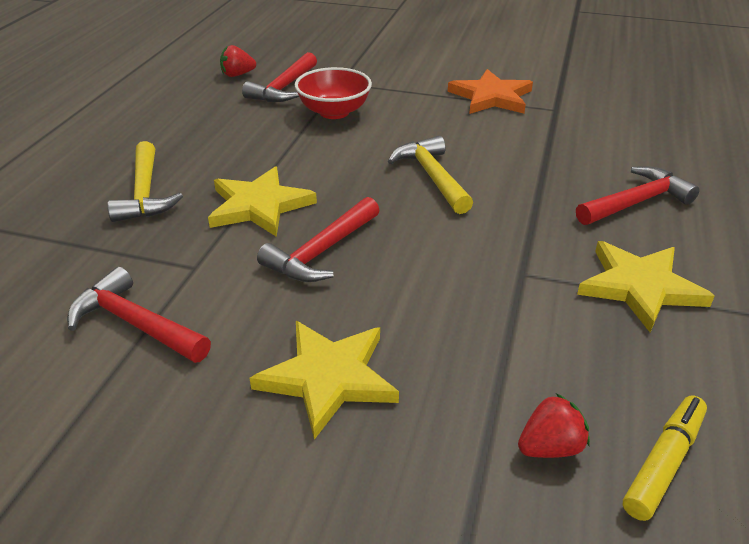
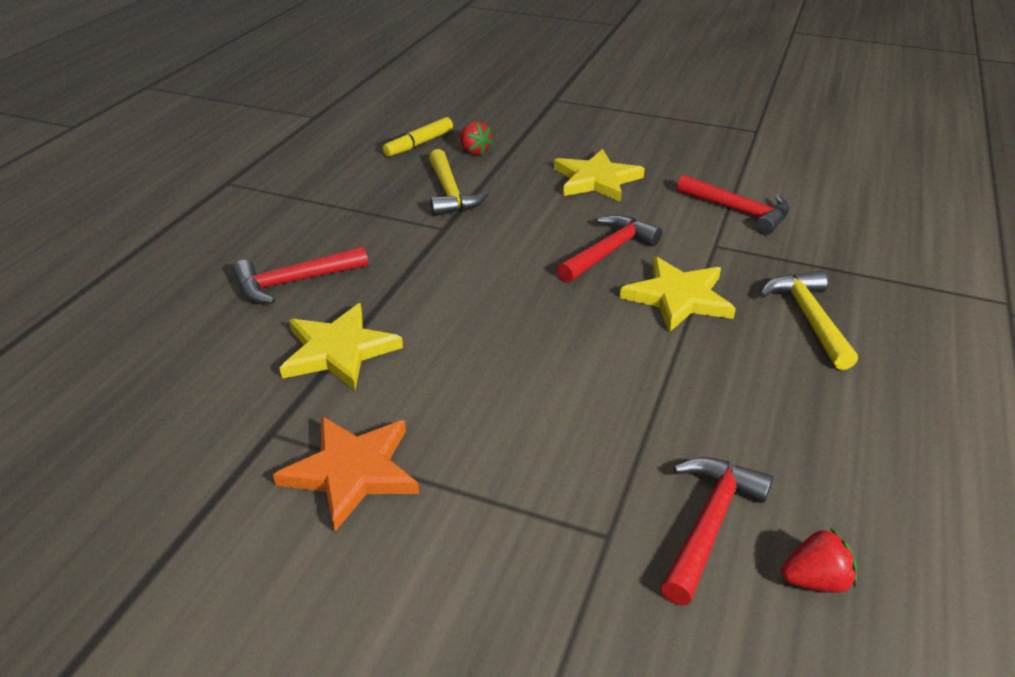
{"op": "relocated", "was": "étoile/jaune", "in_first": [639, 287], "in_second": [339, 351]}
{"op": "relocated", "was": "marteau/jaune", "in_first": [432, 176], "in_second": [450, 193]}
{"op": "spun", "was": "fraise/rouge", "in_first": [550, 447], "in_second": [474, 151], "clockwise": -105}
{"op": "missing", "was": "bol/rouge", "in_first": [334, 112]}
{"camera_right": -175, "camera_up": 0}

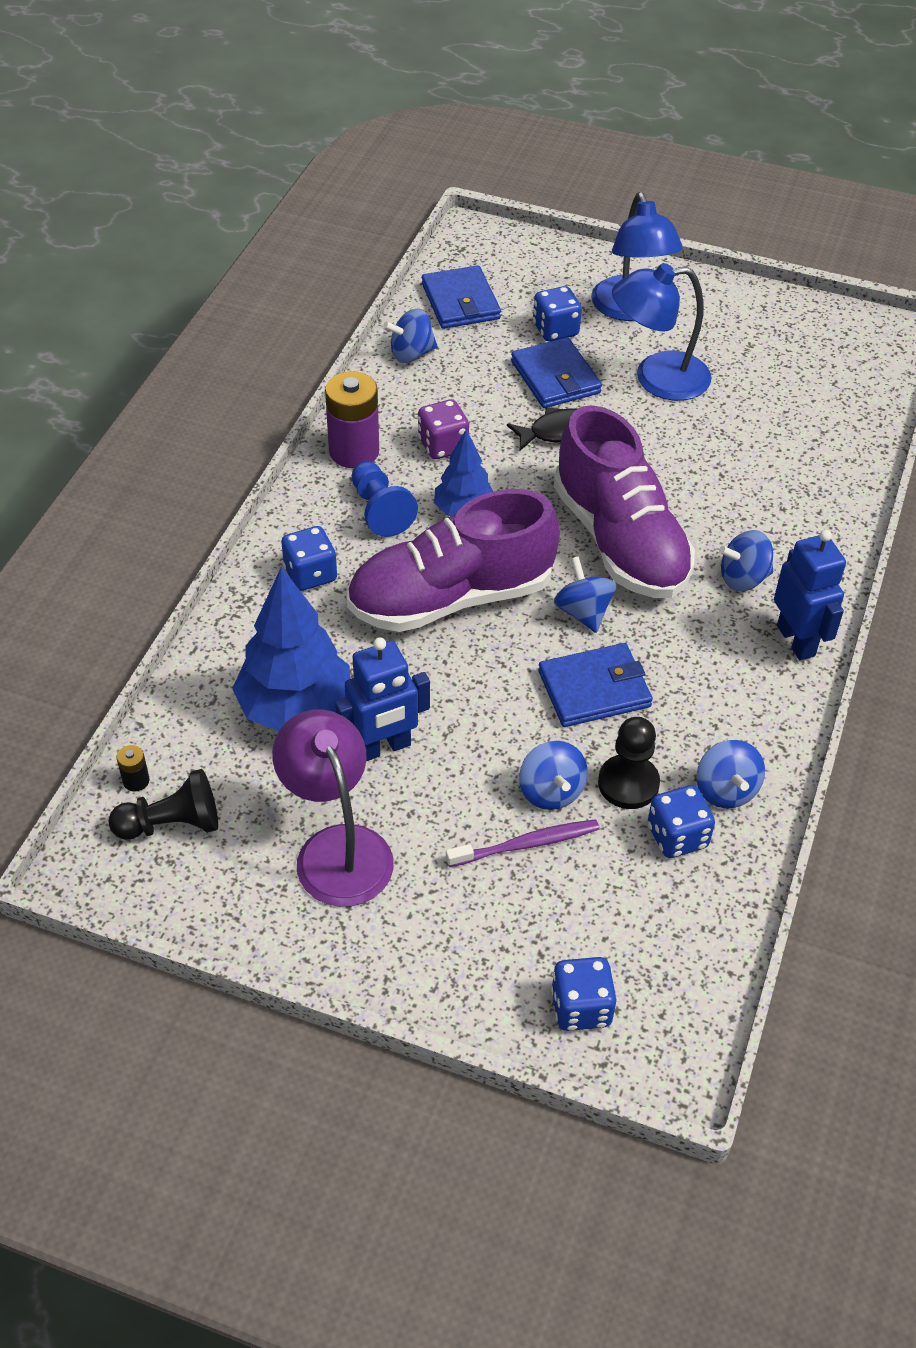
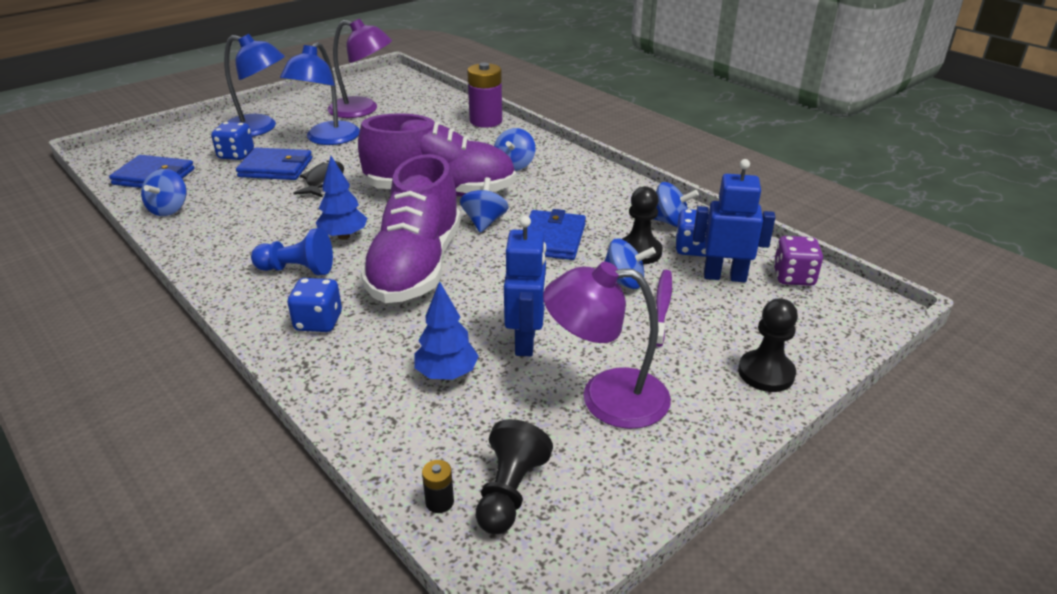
{"op": "appeared", "now": "lampe/violet", "in_second": [363, 110]}
{"op": "size", "was": "arbre/bleu", "in_first": [295, 708], "in_second": [446, 374], "ratio": 0.59}
{"op": "spun", "was": "toupie/bleu", "in_first": [583, 612], "in_second": [484, 222], "clockwise": 90}
{"op": "relocated", "was": "pile/violet", "in_first": [354, 451], "in_second": [486, 121]}
{"op": "relocated", "was": "robot/bleu", "in_first": [796, 640], "in_second": [724, 276]}
{"op": "appeared", "now": "pion/noir", "in_second": [766, 373]}
{"op": "relocated", "was": "dé/violet", "in_first": [443, 445], "in_second": [793, 277]}
{"op": "missing", "was": "dé/bleu", "in_first": [581, 1007]}
{"camera_right": -60, "camera_up": -15}

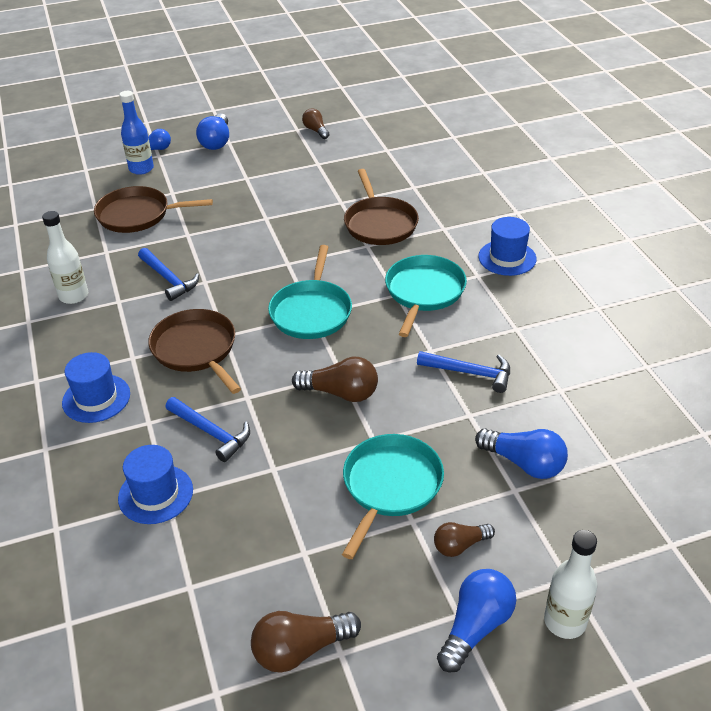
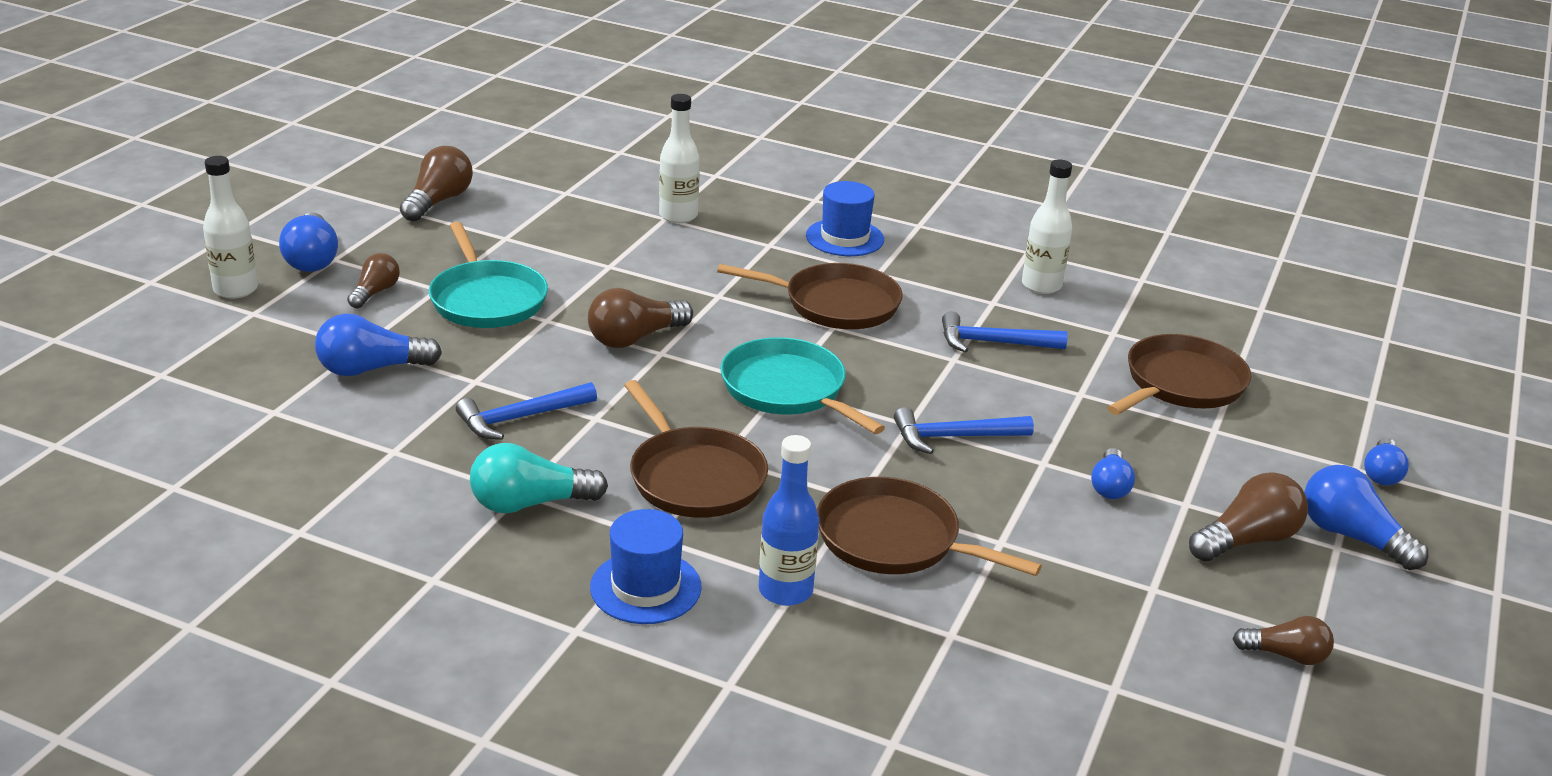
{"op": "appeared", "now": "ampoule/turquoise", "in_second": [530, 503]}
{"op": "colour", "was": "poêle/turquoise", "now": "poêle/marron", "in_first": [424, 292], "in_second": [694, 477]}
{"op": "exchanged", "was": "chapeau/bleu", "now": "bouteille/blanc", "in_first": [155, 494], "in_second": [678, 216]}
{"op": "relocated", "was": "bouteille/bleu", "in_first": [141, 169], "in_second": [785, 591]}
{"op": "relocated", "was": "marteau/bleu", "in_first": [211, 432], "in_second": [954, 437]}
{"op": "appeared", "now": "ampoule/bleu", "in_second": [1109, 486]}
{"op": "appeared", "now": "ampoule/marron", "in_second": [1247, 540]}
{"camera_right": 130, "camera_up": -10}

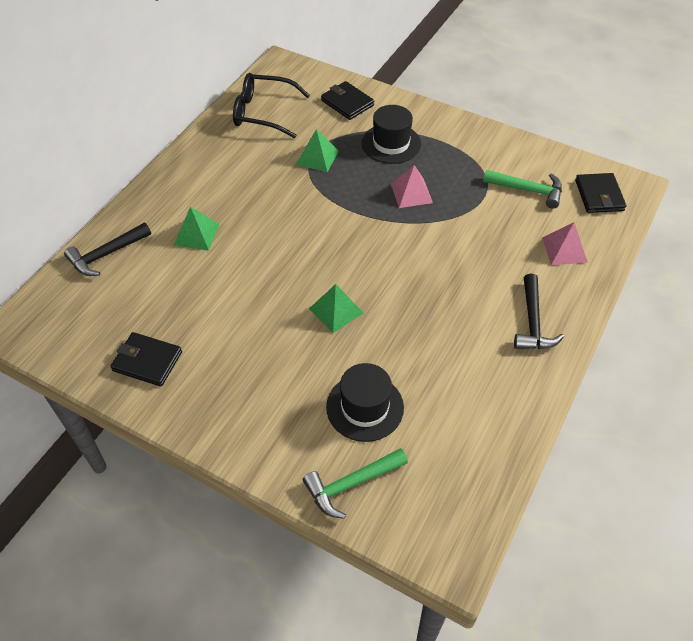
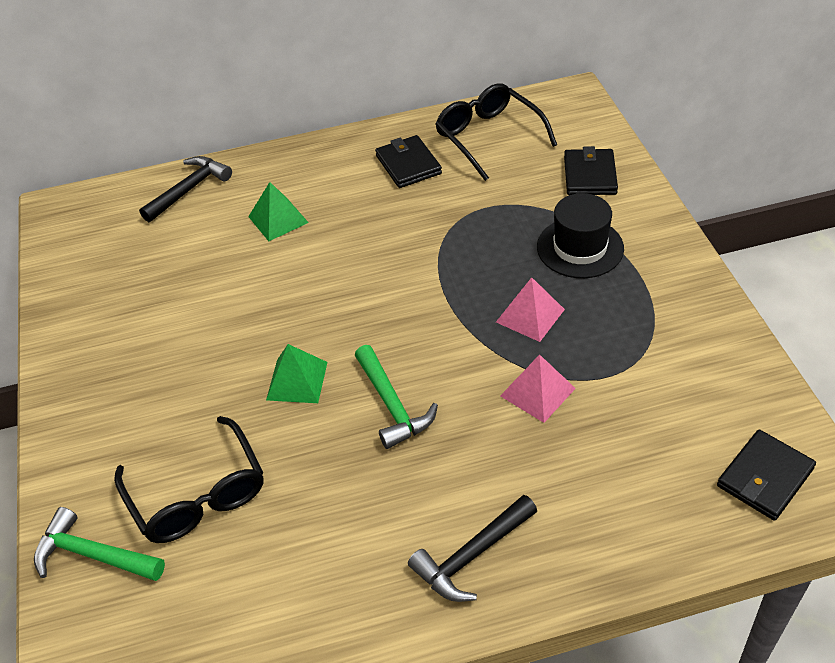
{"op": "exchanged", "was": "chapeau/noir", "now": "lunettes/noir", "in_first": [365, 407], "in_second": [198, 495]}
{"op": "spun", "was": "marteau/noir", "in_first": [106, 255], "in_second": [189, 189], "clockwise": 120}
{"op": "relocated", "was": "marteau/vert", "in_first": [528, 190], "in_second": [392, 405]}
{"op": "relocated", "was": "portefeuille/noir", "in_first": [147, 361], "in_second": [408, 165]}
{"op": "relocated", "was": "pyramide/rose", "in_first": [564, 249], "in_second": [537, 392]}
{"op": "missing", "was": "pyramide/vert", "in_first": [317, 157]}
{"camera_right": 50, "camera_up": -5}

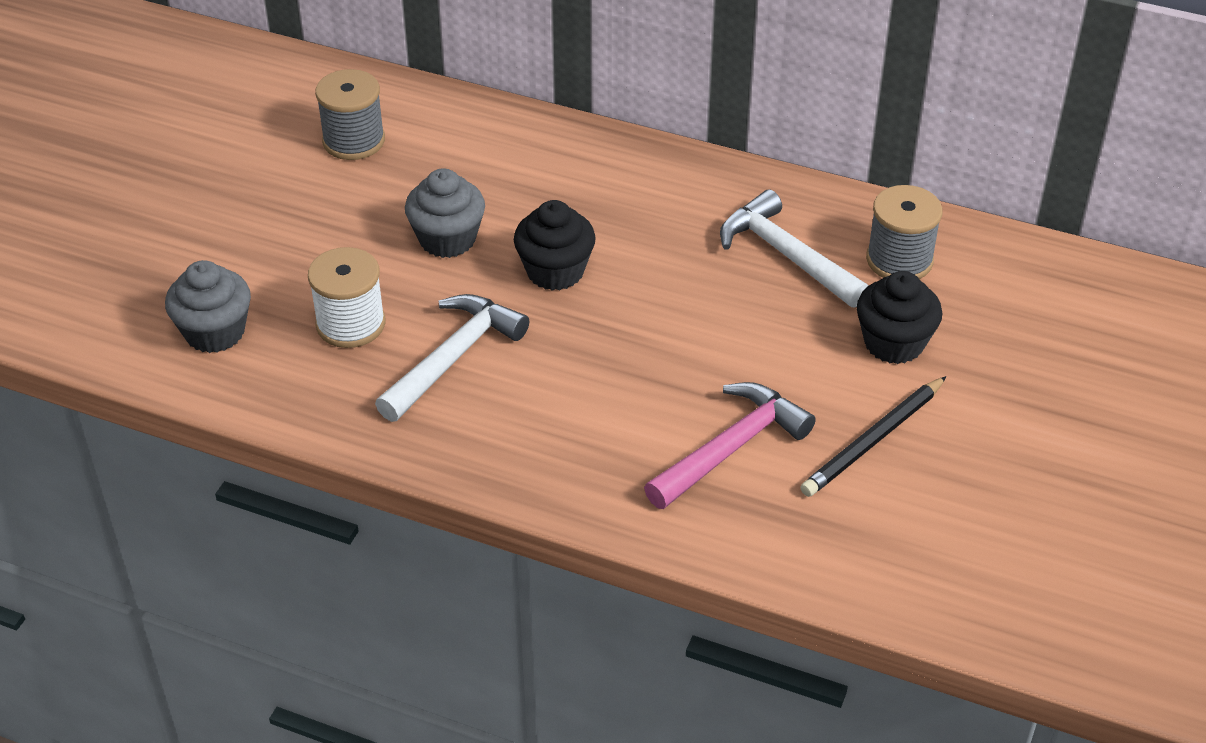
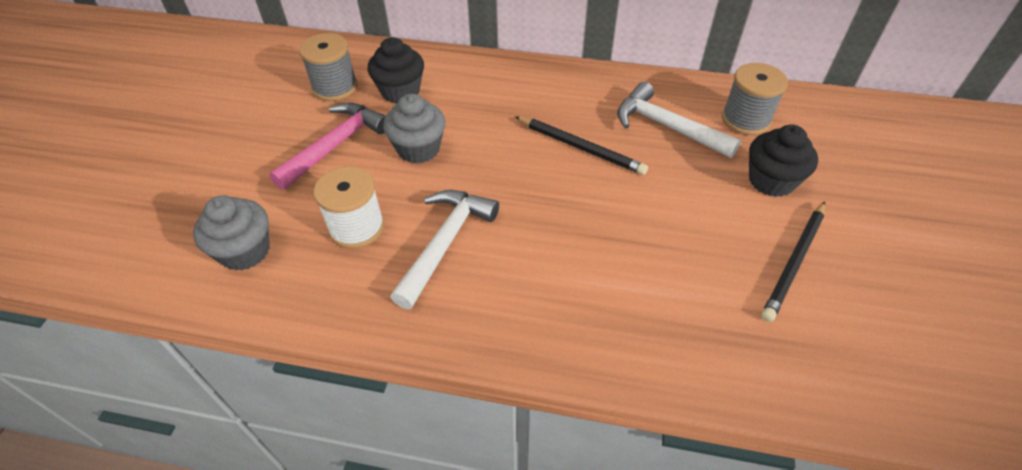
{"op": "relocated", "was": "marteau/rose", "in_first": [731, 448], "in_second": [336, 145]}
{"op": "relocated", "was": "muffin/noir", "in_first": [555, 271], "in_second": [400, 91]}
{"op": "appeared", "now": "crayon/noir", "in_second": [580, 147]}
{"camera_right": -10, "camera_up": 5}

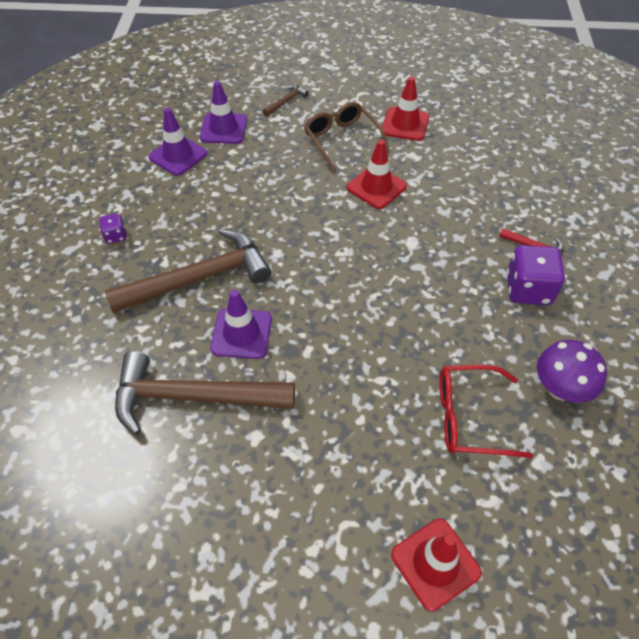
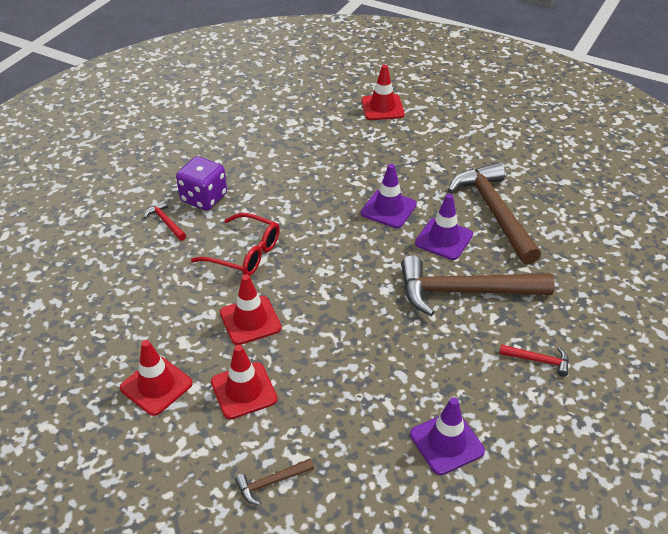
{"op": "relocated", "was": "lunettes/rouge", "in_first": [469, 417], "in_second": [245, 253]}
{"op": "exchanged", "was": "lunettes/marron", "now": "cône de chantier/rouge", "in_first": [342, 140], "in_second": [244, 390]}
{"op": "relocated", "was": "cône de chantier/violet", "in_first": [223, 129], "in_second": [388, 209]}
{"op": "spun", "was": "marteau/marron", "in_first": [193, 397], "in_second": [494, 212], "clockwise": -135}
{"op": "exchanged", "was": "dé/violet", "now": "marteau/rouge", "in_first": [115, 236], "in_second": [538, 360]}
{"op": "missing", "was": "champignon/violet", "in_first": [560, 388]}
{"camera_right": -155, "camera_up": -10}

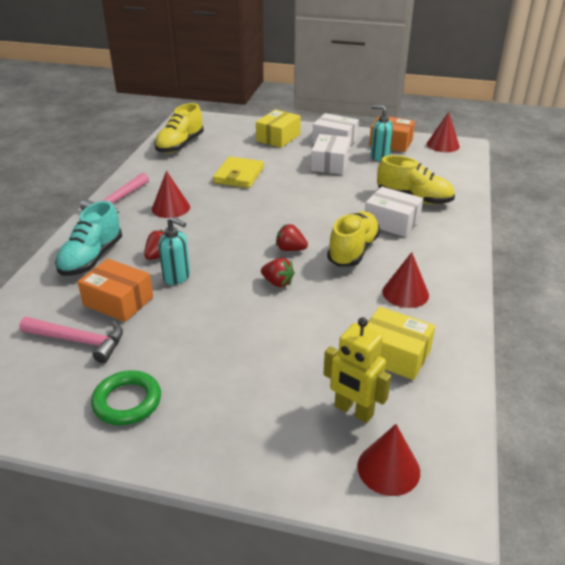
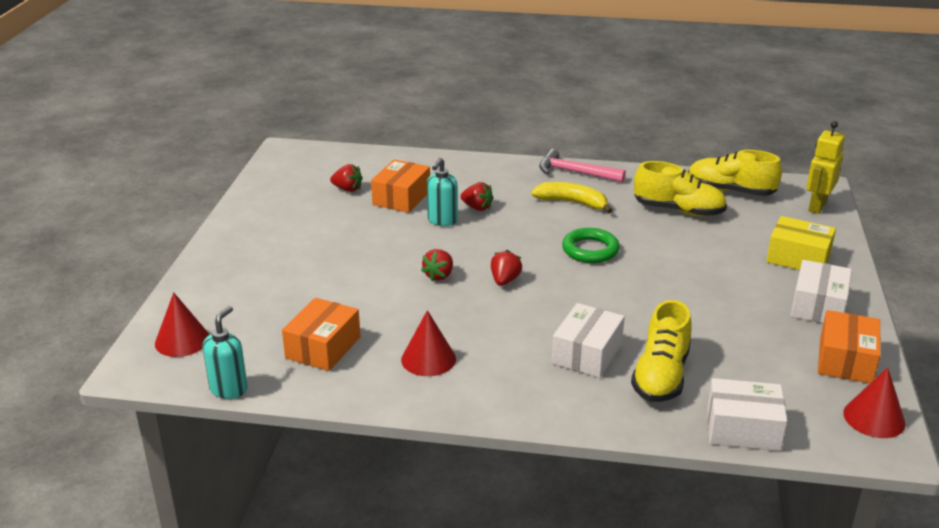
{"op": "relocated", "was": "distributeur de savon/turquoise", "in_first": [379, 156], "in_second": [229, 389]}
{"op": "colour", "was": "boîte/jaune", "now": "boîte/orange", "in_first": [394, 354], "in_second": [323, 347]}
{"op": "exchanged", "was": "marteau/rose", "now": "fraise/rouge", "in_first": [79, 341], "in_second": [347, 189]}
{"op": "exchanged", "was": "cône/rouge", "now": "banane/jaune", "in_first": [170, 208], "in_second": [572, 203]}
{"op": "relocated", "was": "anneau/vert", "in_first": [127, 401], "in_second": [590, 250]}
{"op": "relocated", "was": "chaussure/jaune", "in_first": [353, 250], "in_second": [678, 210]}
{"op": "relocated", "was": "boîte/blanc", "in_first": [330, 164], "in_second": [743, 429]}
{"op": "relocated", "was": "robot/jaune", "in_first": [353, 411], "in_second": [817, 206]}
{"op": "missing", "was": "chaussure/turquoise", "in_first": [91, 258]}
{"op": "missing", "was": "portefeuille/jaune", "in_first": [239, 175]}
{"camera_right": 85, "camera_up": -5}

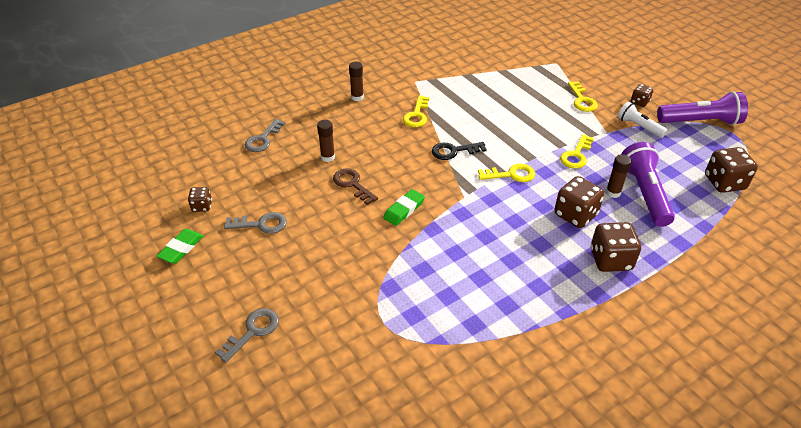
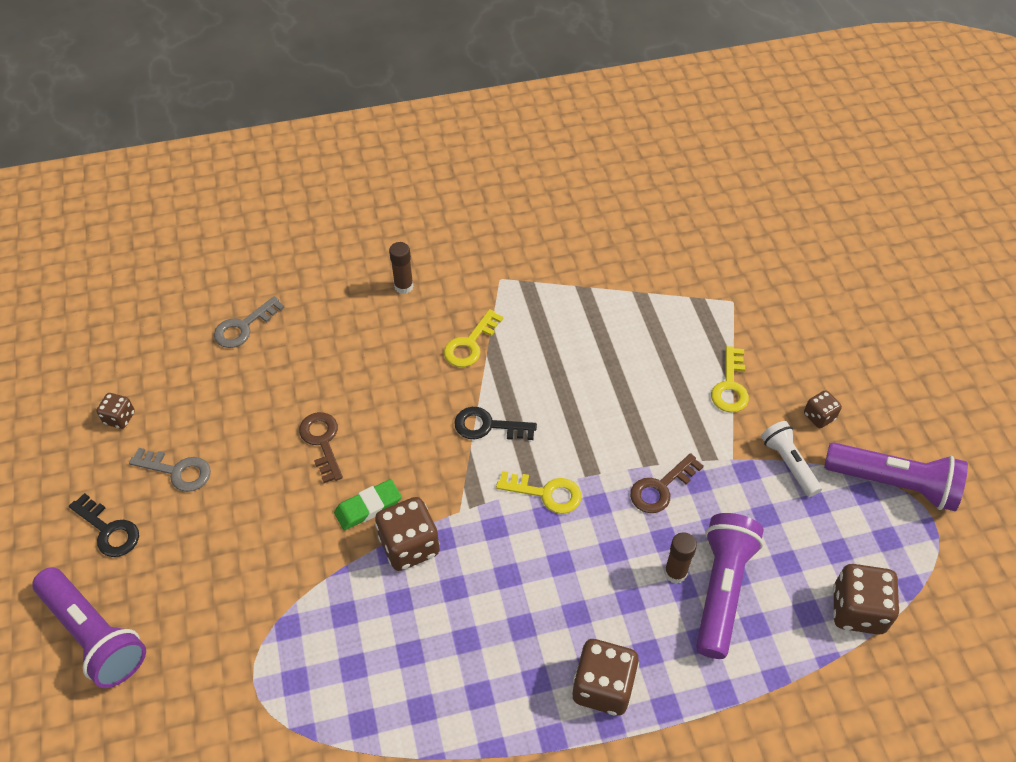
{"op": "exchanged", "was": "clé/gris", "now": "lampe de poche/violet", "in_first": [252, 332], "in_second": [94, 635]}
{"op": "appeared", "now": "clé/noir", "in_second": [108, 530]}
{"op": "relocated", "was": "dé/marron", "in_first": [575, 215], "in_second": [409, 546]}
{"op": "colour", "was": "clé/jaune", "now": "clé/marron", "in_first": [576, 155], "in_second": [661, 488]}
{"op": "missing", "was": "gomme/vert", "in_first": [181, 248]}
{"op": "missing", "was": "bâton de colle/marron", "in_first": [328, 157]}
{"camera_right": 20, "camera_up": 10}

